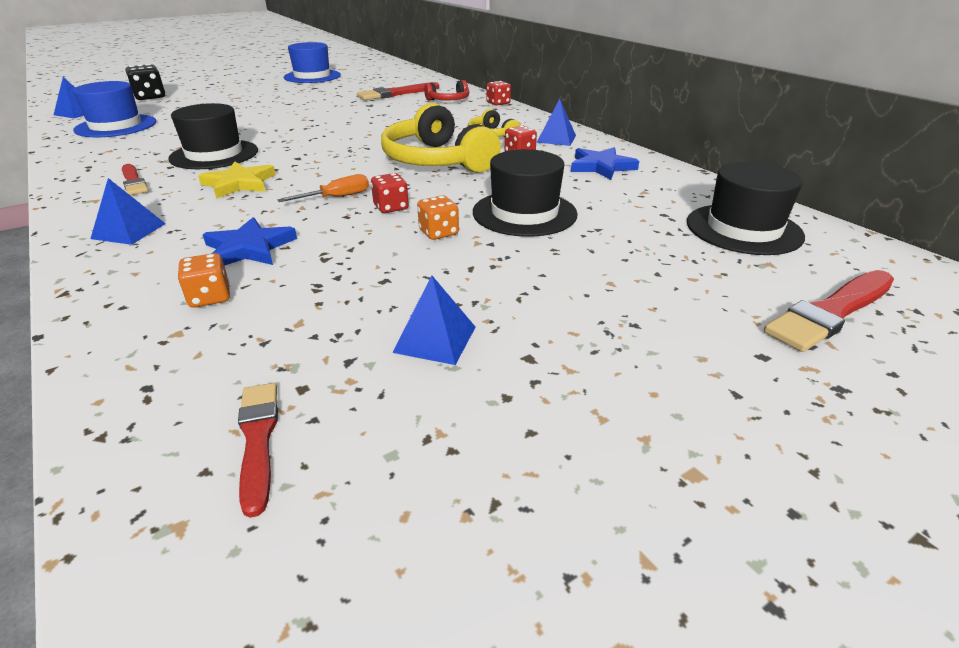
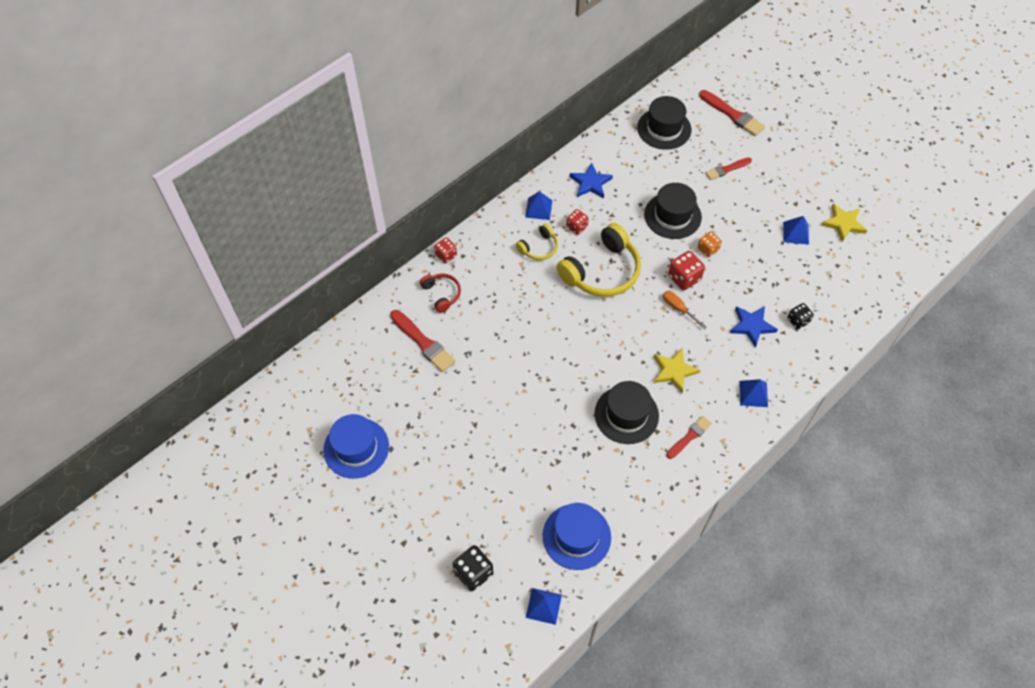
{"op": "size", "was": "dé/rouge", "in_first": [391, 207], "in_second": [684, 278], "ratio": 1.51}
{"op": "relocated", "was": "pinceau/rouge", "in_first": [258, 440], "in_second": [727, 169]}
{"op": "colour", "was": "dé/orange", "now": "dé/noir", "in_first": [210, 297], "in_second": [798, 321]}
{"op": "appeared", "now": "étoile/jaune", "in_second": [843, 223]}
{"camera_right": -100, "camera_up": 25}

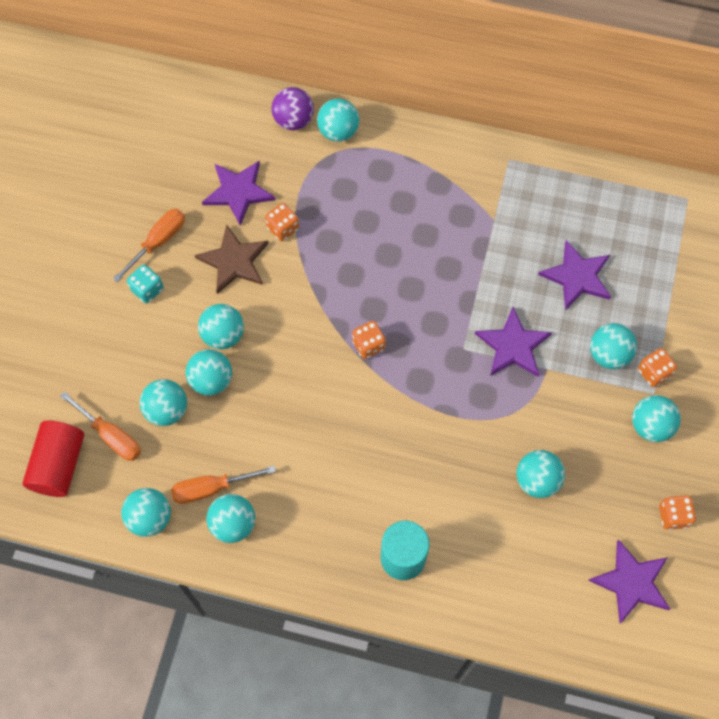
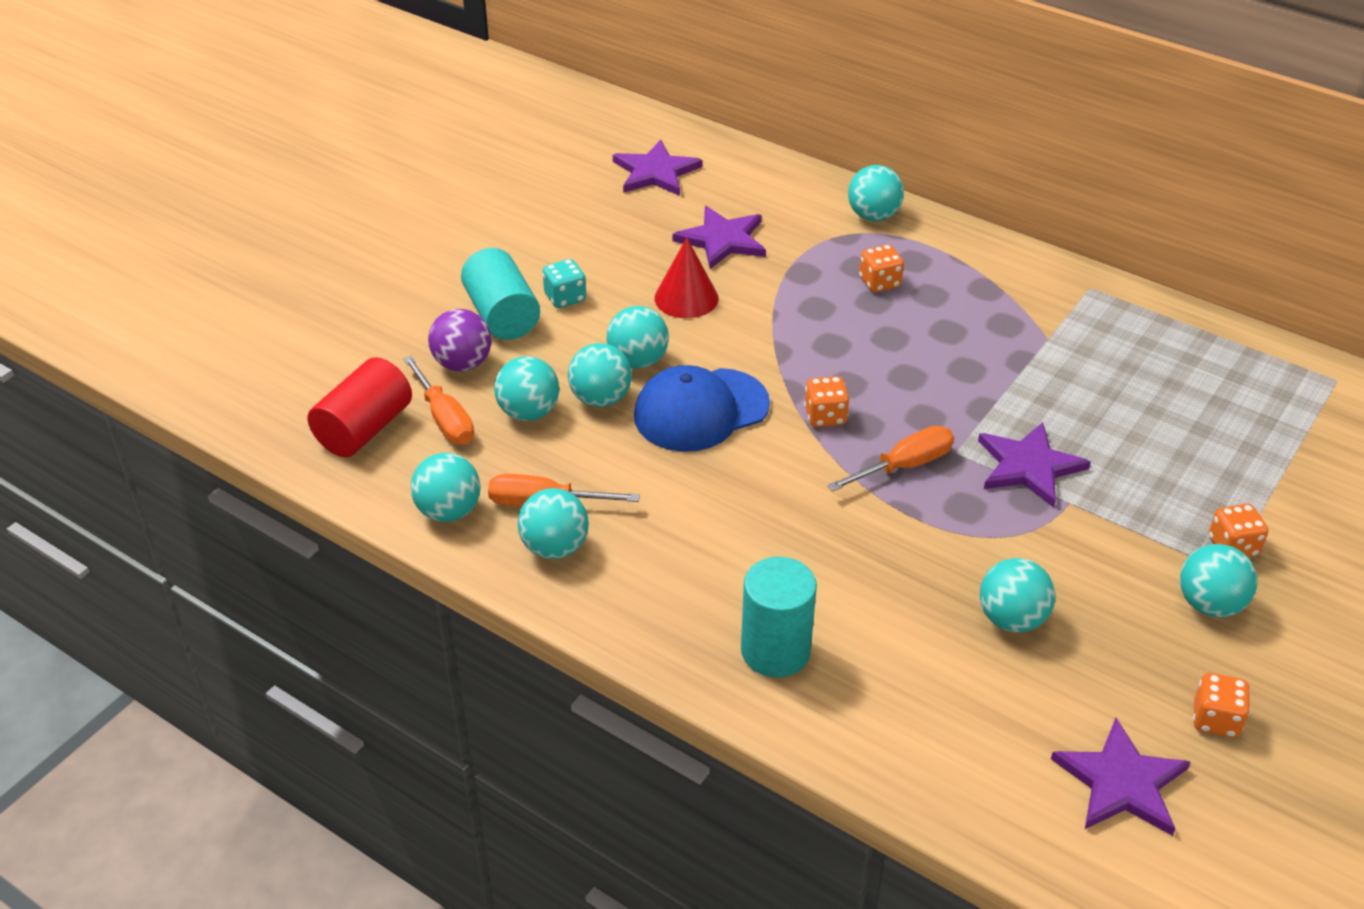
{"op": "relocated", "was": "balle/violet", "in_first": [293, 120], "in_second": [462, 363]}
{"op": "appeared", "now": "cylindre/turquoise", "in_second": [502, 315]}
{"op": "relocated", "was": "étoile/violet", "in_first": [577, 276], "in_second": [655, 172]}
{"op": "appeared", "now": "casquette/bleu", "in_second": [701, 410]}
{"op": "exchanged", "was": "étoile/marron", "now": "cône/rouge", "in_first": [234, 261], "in_second": [686, 298]}
{"op": "relocated", "was": "tournevis/orange", "in_first": [159, 241], "in_second": [905, 465]}
{"op": "relocated", "was": "dé/orange", "in_first": [283, 228], "in_second": [879, 283]}
{"op": "missing", "was": "balle/turquoise", "in_first": [608, 354]}
{"camera_right": 20, "camera_up": -25}

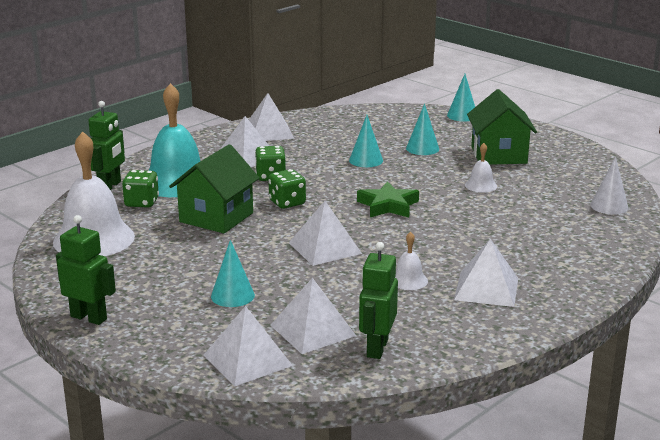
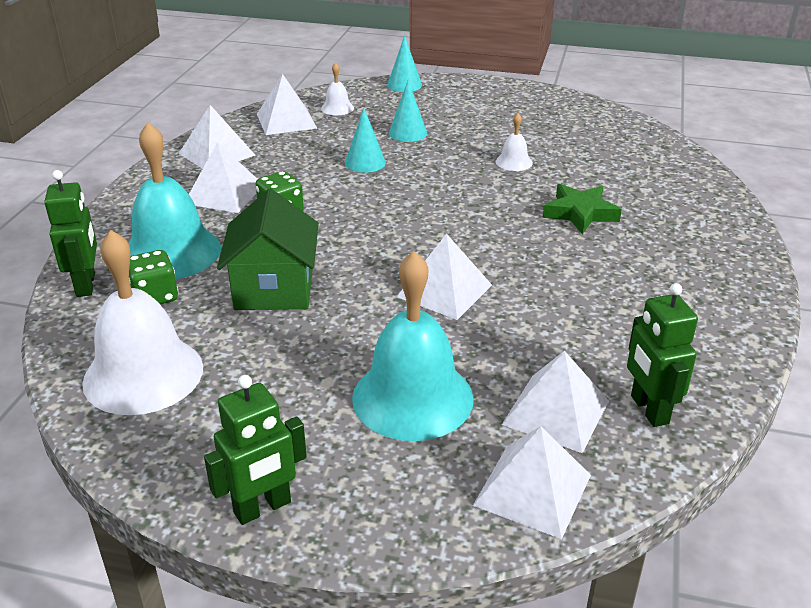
{"op": "spun", "was": "robot/vert", "in_first": [89, 317], "in_second": [263, 508], "clockwise": 150}
{"op": "relocated", "was": "pyramide/blanc", "in_first": [486, 288], "in_second": [286, 121]}
{"op": "relocated", "was": "cloche/blanc", "in_first": [408, 280], "in_second": [337, 108]}
{"op": "exchanged", "was": "cône/turquoise", "now": "cloche/turquoise", "in_first": [232, 295], "in_second": [412, 397]}
{"op": "relocated", "was": "étoile/vert", "in_first": [388, 206], "in_second": [580, 213]}
{"op": "missing", "was": "dé/vert", "in_first": [287, 203]}
{"op": "missing", "was": "maison/vert", "in_first": [498, 155]}
{"op": "missing", "was": "cône/blanc", "in_first": [609, 206]}
{"camera_right": -30, "camera_up": 10}

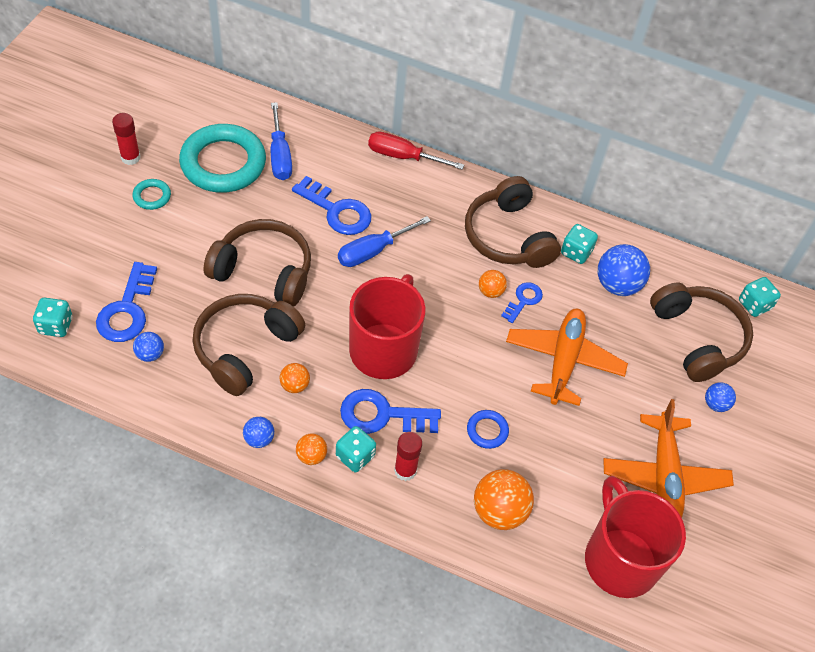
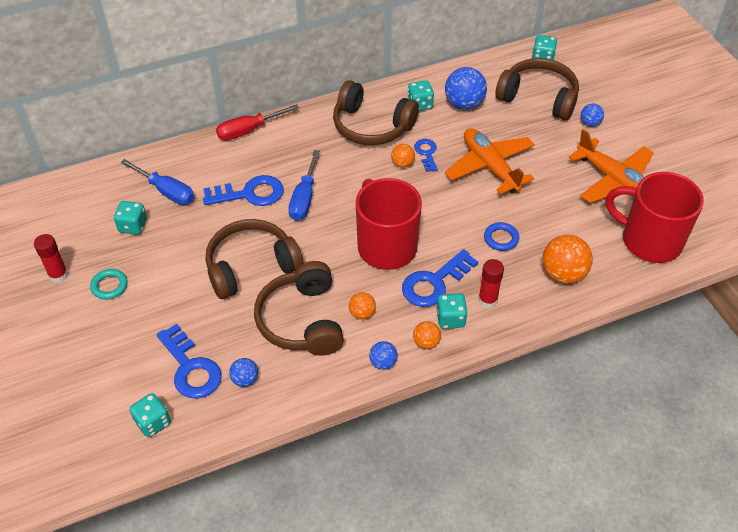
{"op": "exchanged", "was": "anneau/turquoise", "now": "dé/turquoise", "in_first": [223, 163], "in_second": [133, 226]}
{"camera_right": -40, "camera_up": -5}

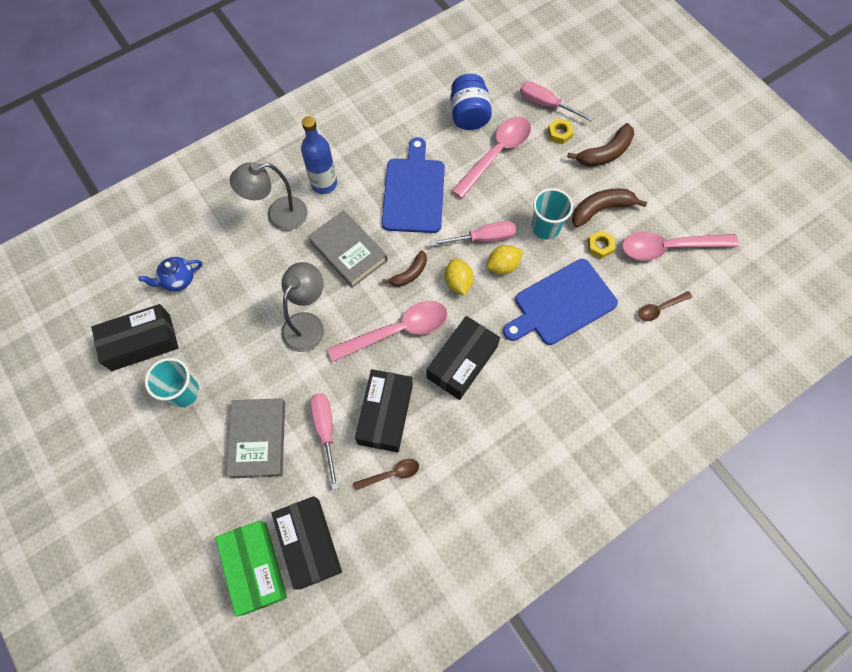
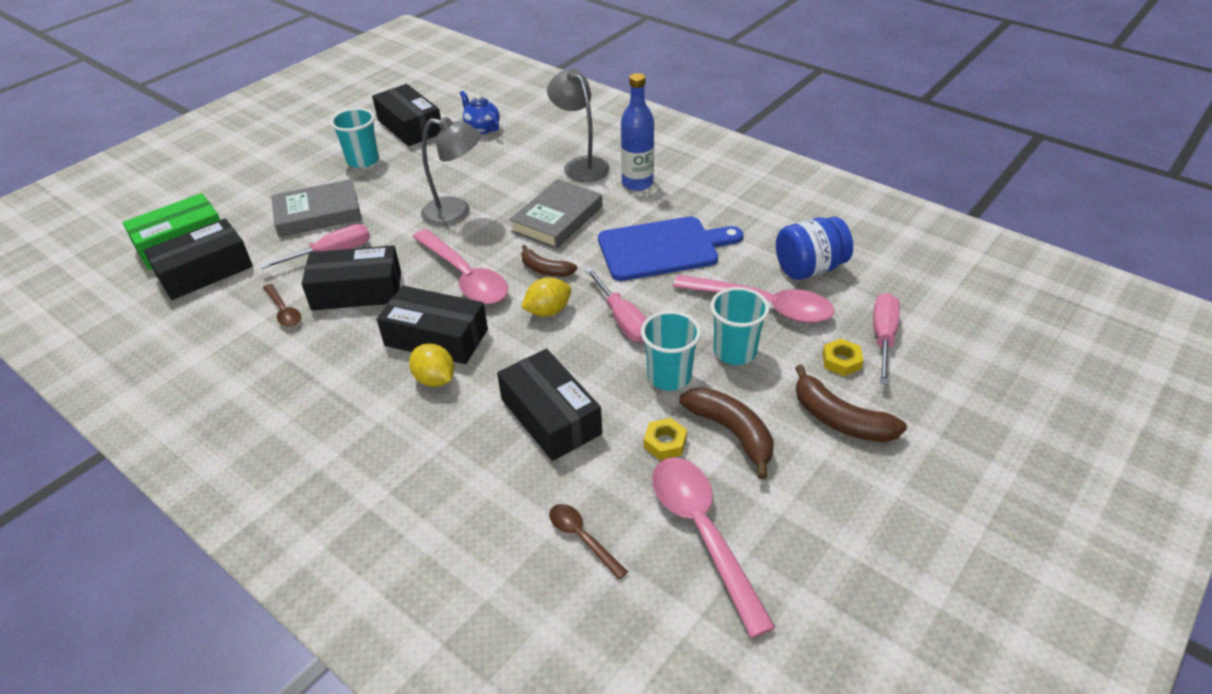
{"op": "relocated", "was": "citron/jaune", "in_first": [503, 266], "in_second": [435, 379]}
{"op": "exchanged", "was": "planche à découper/bleu", "now": "boîte/noir", "in_first": [561, 304], "in_second": [550, 416]}
{"op": "appeared", "now": "gobelet/turquoise", "in_second": [734, 352]}
{"camera_right": 75, "camera_up": -25}

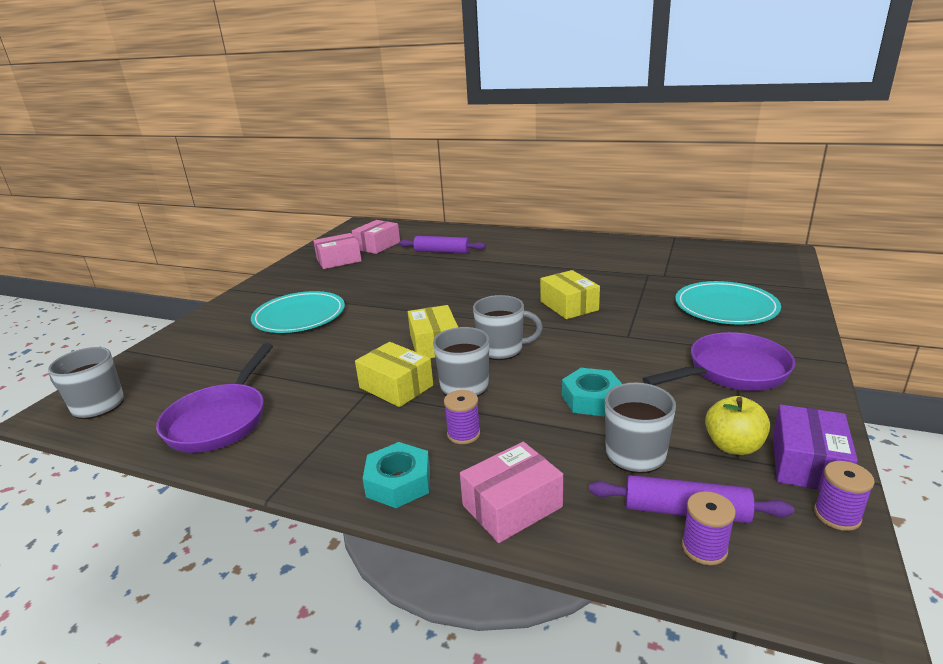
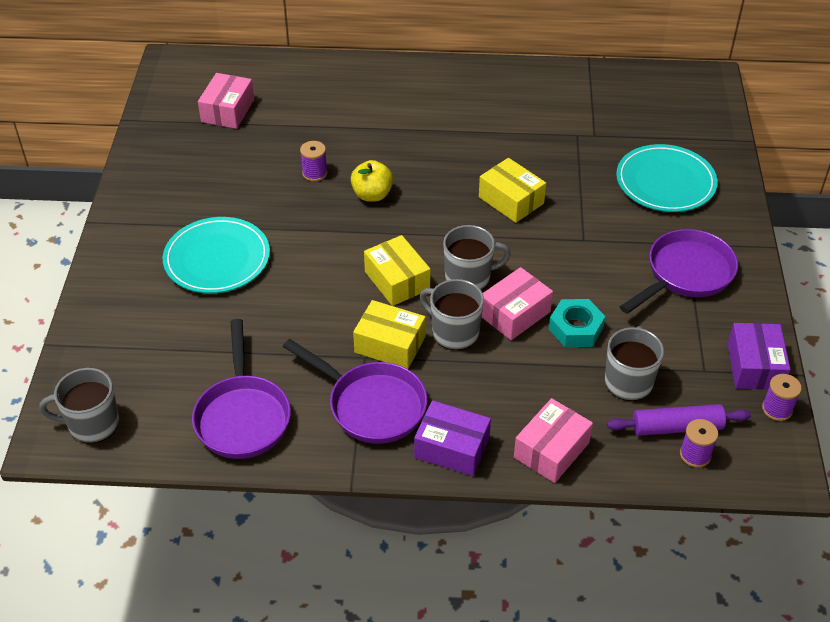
{"op": "appeared", "now": "poêle/violet", "in_second": [371, 405]}
{"op": "relocated", "was": "bobine/violet", "in_first": [463, 434], "in_second": [314, 173]}
{"op": "relocated", "was": "pomme/jaune", "in_first": [733, 446], "in_second": [372, 195]}
{"op": "exchanged", "was": "écrou/turquoise", "now": "boîte/violet", "in_first": [398, 482], "in_second": [452, 448]}
{"op": "relocated", "was": "boîte/rose", "in_first": [339, 260], "in_second": [514, 313]}
{"op": "missing", "was": "rouleau à pâtisserie/violet", "in_first": [442, 252]}
{"camera_right": -20, "camera_up": 20}

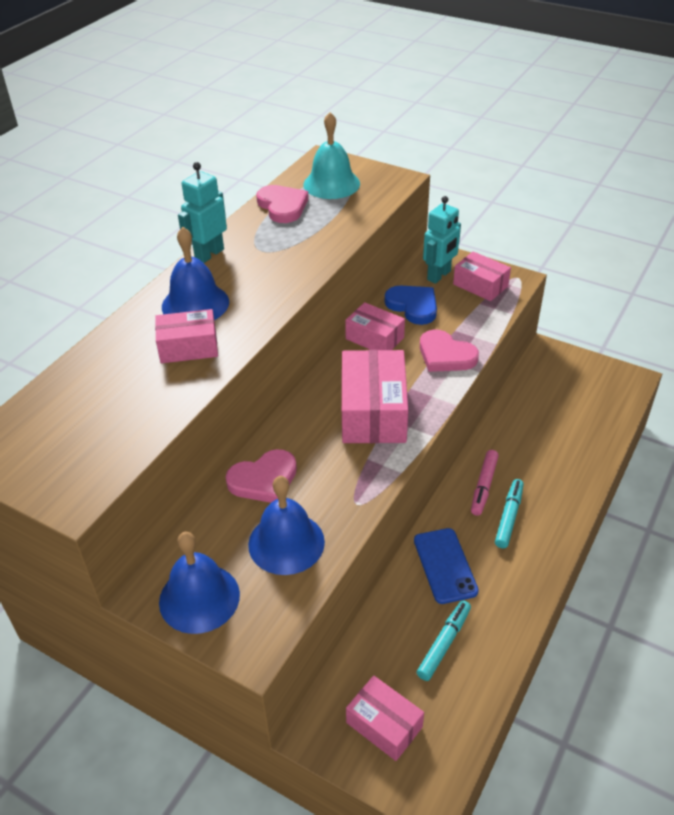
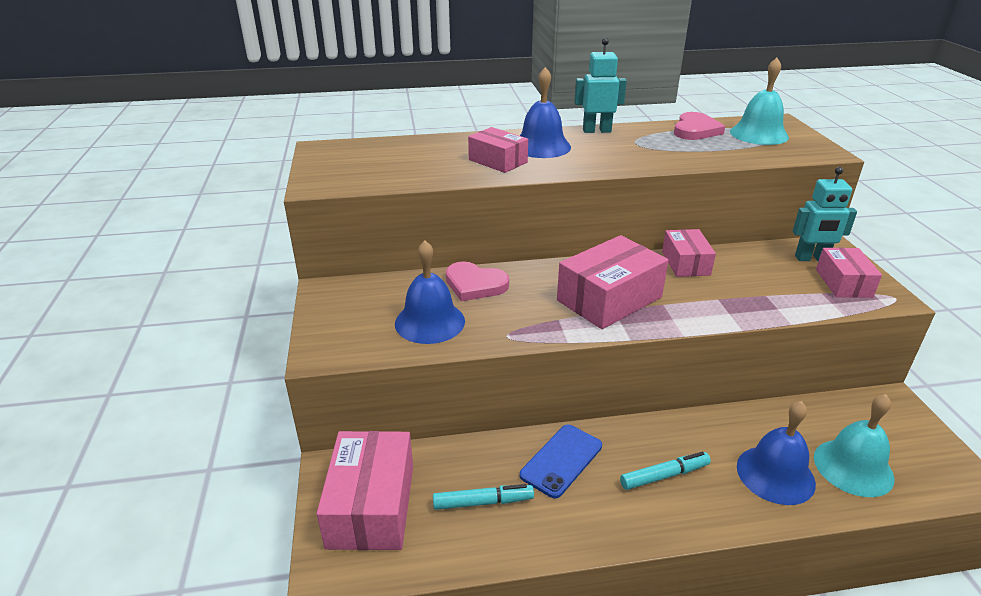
{"op": "size", "was": "boîte/rose", "in_first": [384, 725], "in_second": [371, 505], "ratio": 1.65}
{"op": "relocated", "was": "cloche/bleu", "in_first": [199, 598], "in_second": [775, 474]}
{"op": "appeared", "now": "cloche/turquoise", "in_second": [853, 467]}
{"op": "missing", "was": "cœur/bleu", "in_first": [413, 306]}
{"op": "missing", "was": "cœur/rose", "in_first": [445, 355]}
{"op": "missing", "was": "feutre/rose", "in_first": [483, 486]}
{"camera_right": 50, "camera_up": -10}

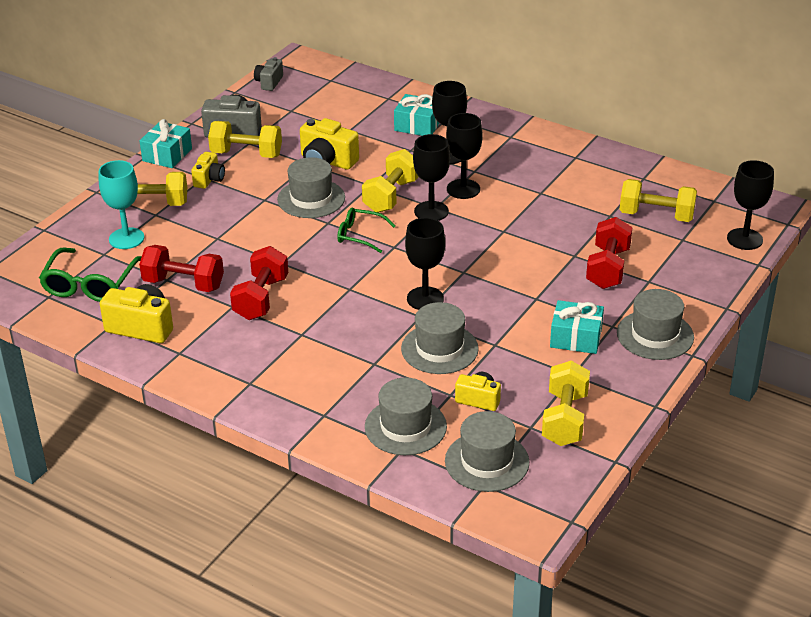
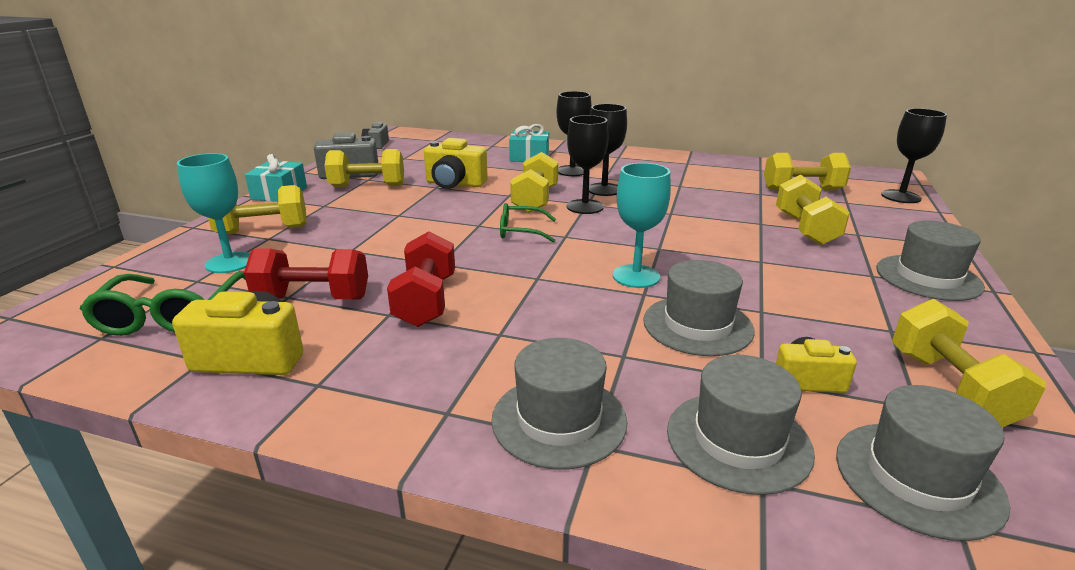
{"op": "relocated", "was": "chapeau/gris", "in_first": [311, 199], "in_second": [559, 420]}
{"op": "colour", "was": "verre à pied/noir", "now": "verre à pied/turquoise", "in_first": [425, 299], "in_second": [636, 276]}
{"op": "colour", "was": "haltère/rouge", "now": "haltère/jaune", "in_first": [608, 268], "in_second": [805, 229]}
{"op": "missing", "was": "appareil photo/jaune", "in_first": [209, 179]}
{"op": "missing", "was": "cadeau/turquoise", "in_first": [576, 338]}
{"camera_right": -15, "camera_up": -10}

